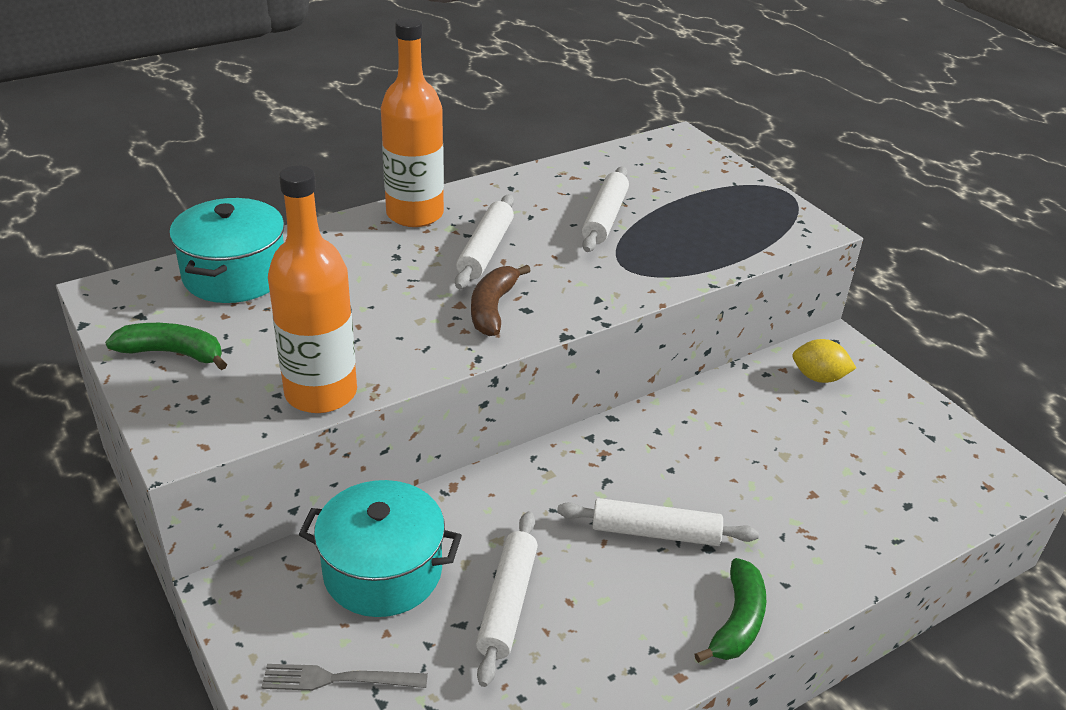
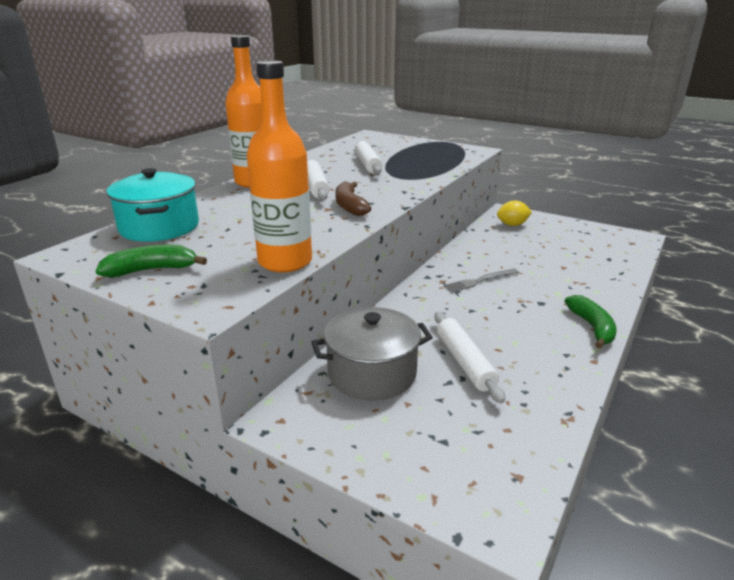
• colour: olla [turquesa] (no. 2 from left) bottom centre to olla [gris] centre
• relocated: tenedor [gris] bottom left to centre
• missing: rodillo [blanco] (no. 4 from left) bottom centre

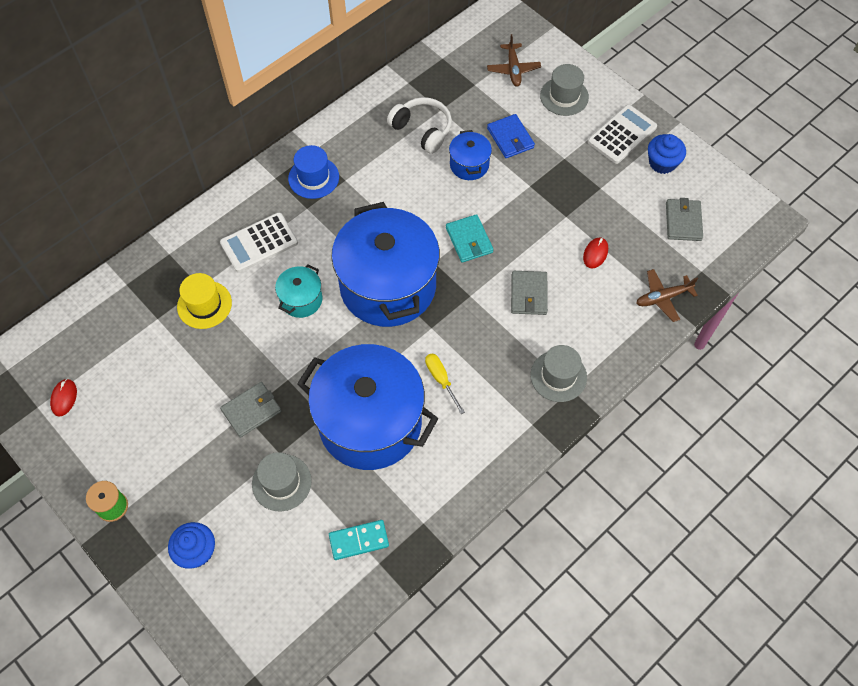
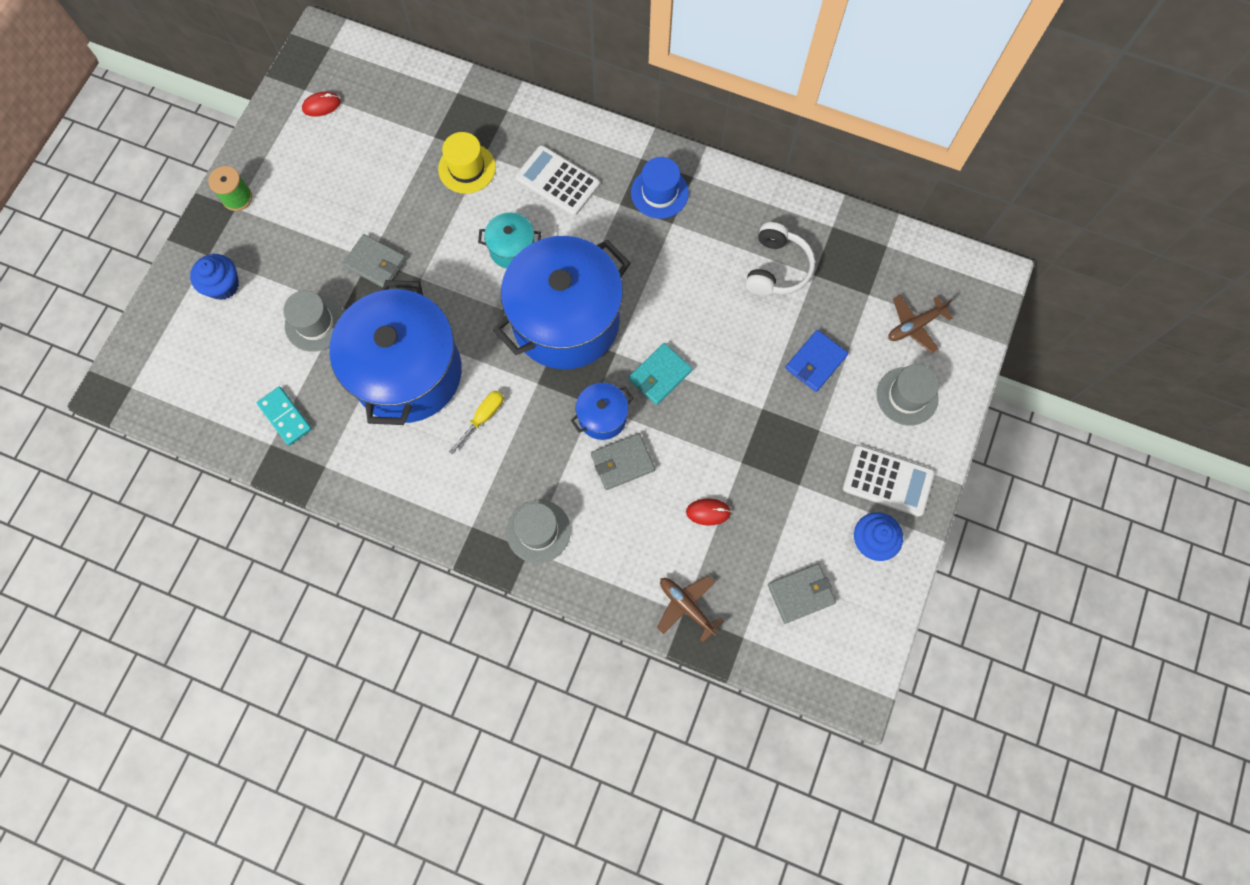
• relocated: olla [azul] (no. 3 from left) top centre to centre

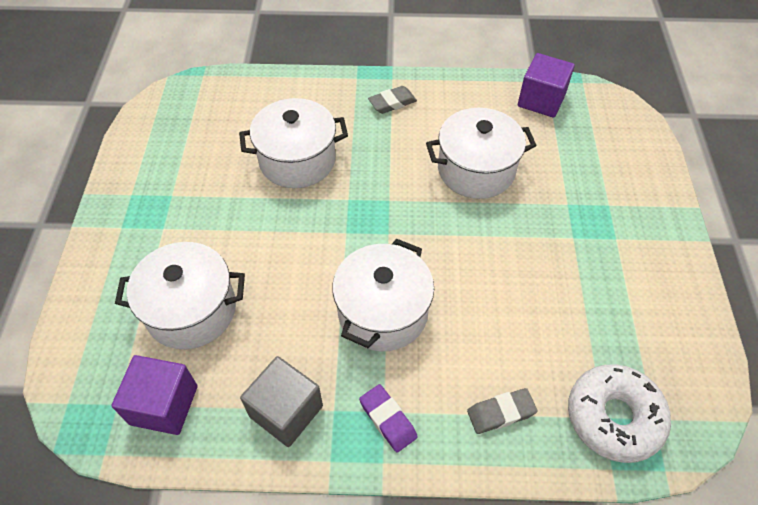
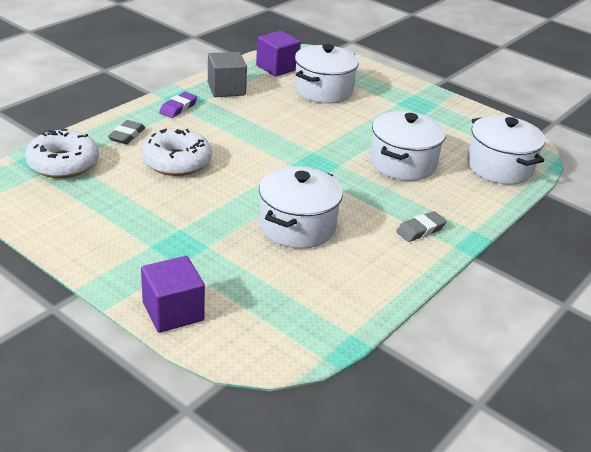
• relocated: cubo [morado] (no. 2 from left in the first image) top right to cubo [morado] (no. 1 from left) middle left
• appeared: rosquilla [blanco] (no. 2 from left) middle left
• spun: goma de borrar [morado] bottom centre = top left 60 degrees counterclockwise
• spun: goma de borrar [gris] (no. 1 from left in the first image) top centre = middle right 45 degrees clockwise
• relocated: olla [blanco] (no. 3 from left in the first image) centre to olla [blanco] (no. 4 from left) top right

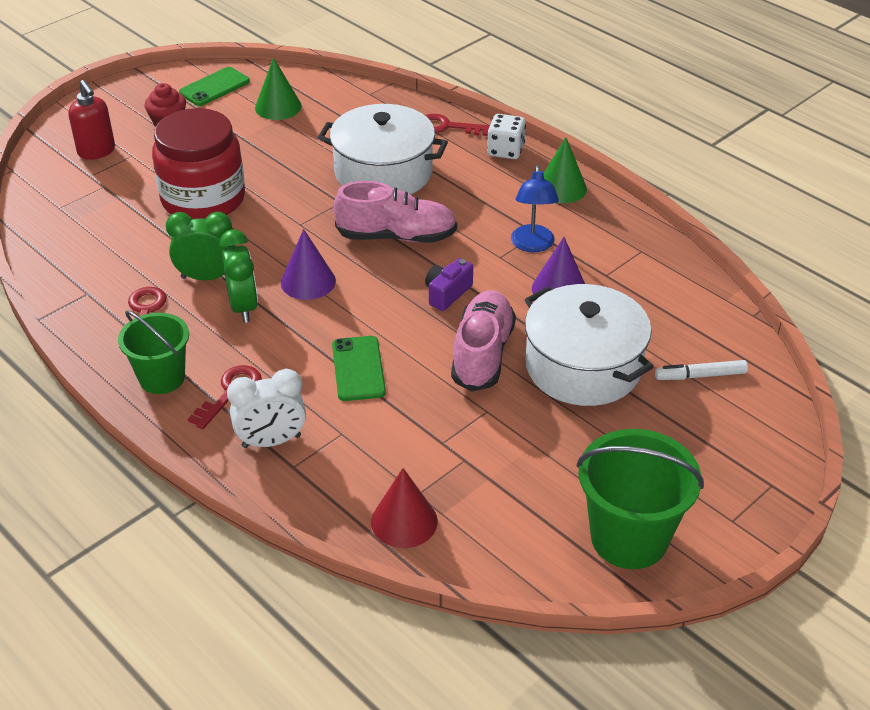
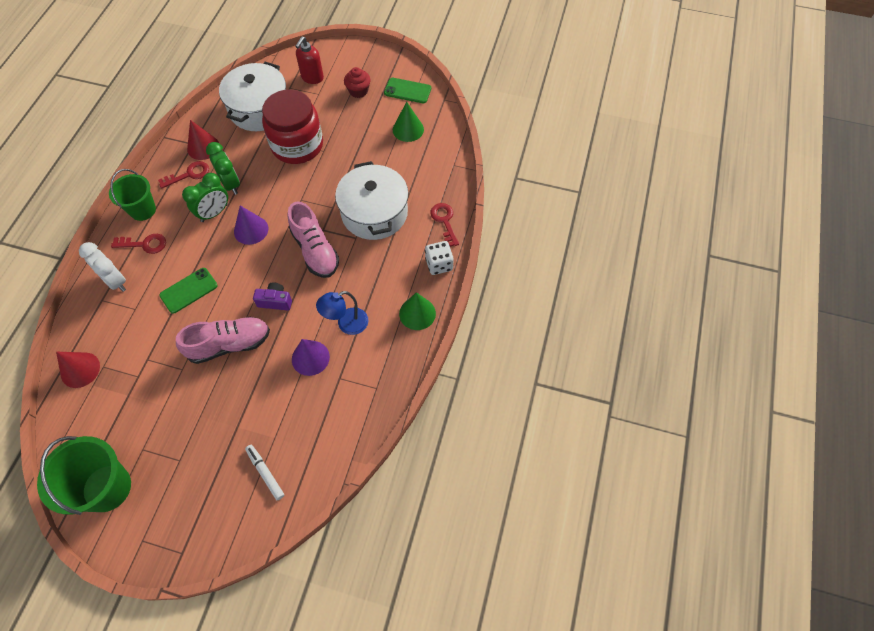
• appeared: cono [rojo] (no. 2 from left) top left
• relocated: olla [blanco] (no. 2 from left in the first image) middle right to olla [blanco] (no. 1 from left) top left

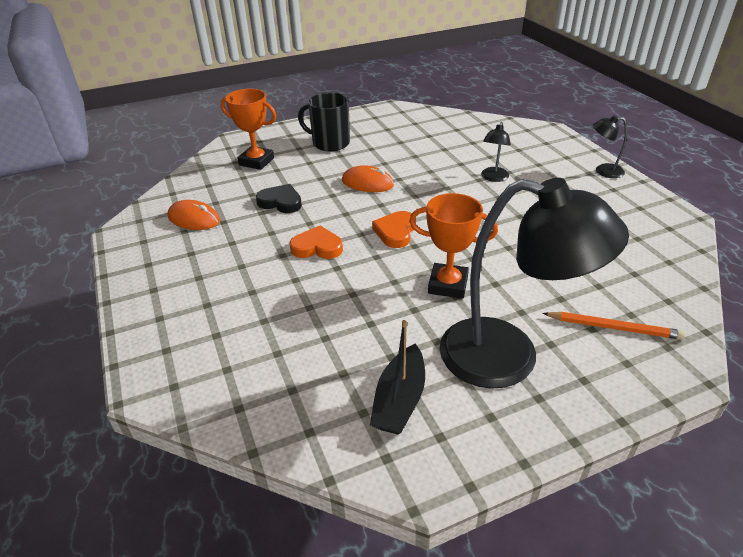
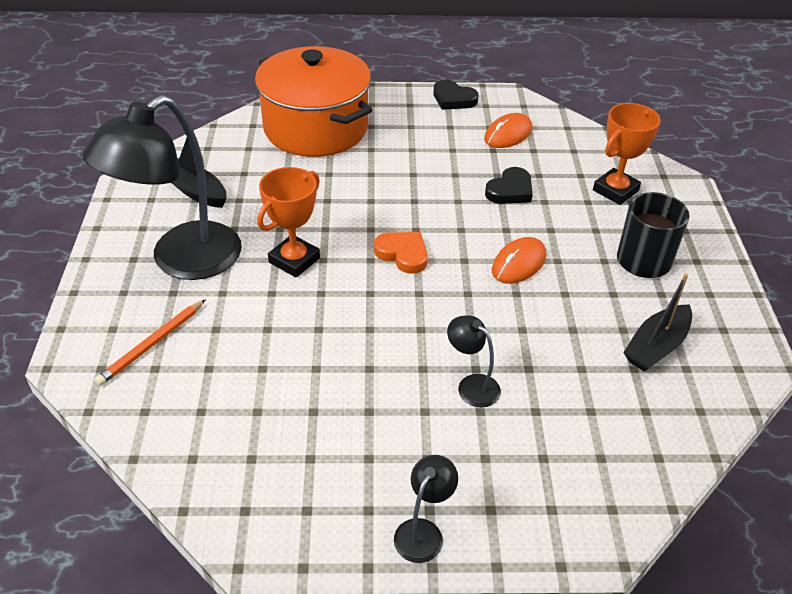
• appeared: olla [naranja] top centre
• appeared: corazón [negro] (no. 1 from left) top centre
• appeared: barco [negro] (no. 2 from left) middle right
• missing: corazón [naranja] (no. 1 from left) centre

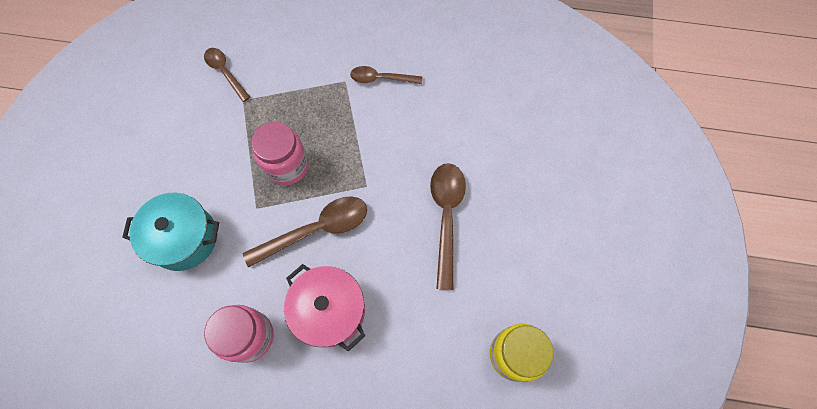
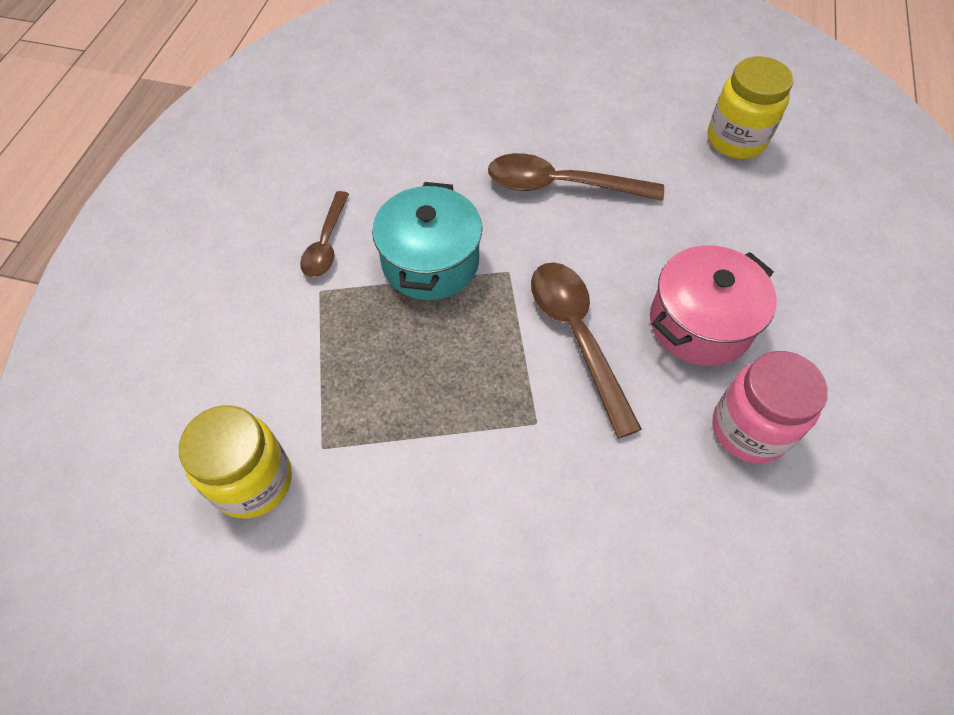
• exchanged: cuchara [marrón] (no. 1 from left) top left to tarro [amarillo] (no. 1 from left) middle left
• relocated: olla [turquesa] middle left to centre
• missing: tarro [rosa] (no. 2 from left) centre

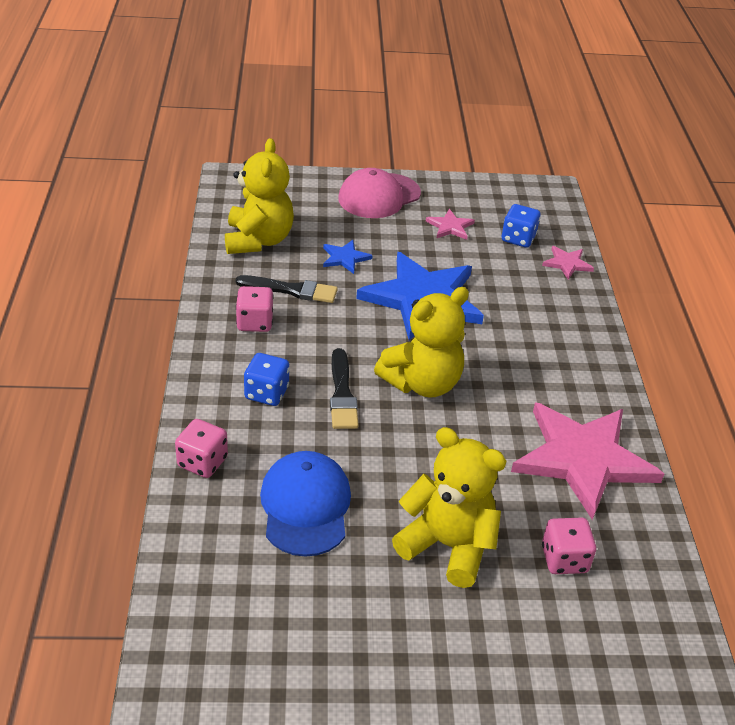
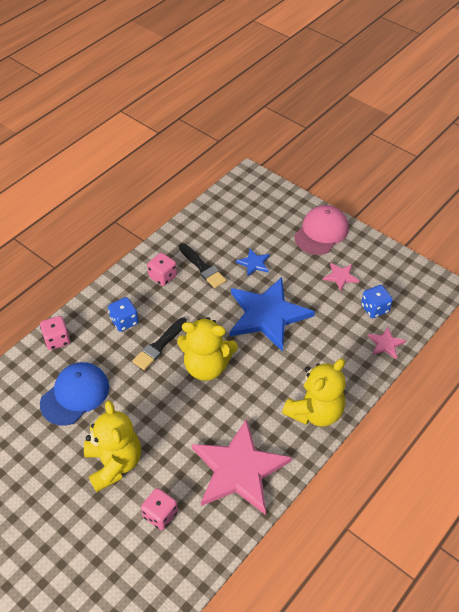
• relocated: osito [amarillo] (no. 1 from left in the first image) top centre to osito [amarillo] (no. 3 from left) middle right
• spun: gorra [rosa] top centre = middle right 120 degrees clockwise

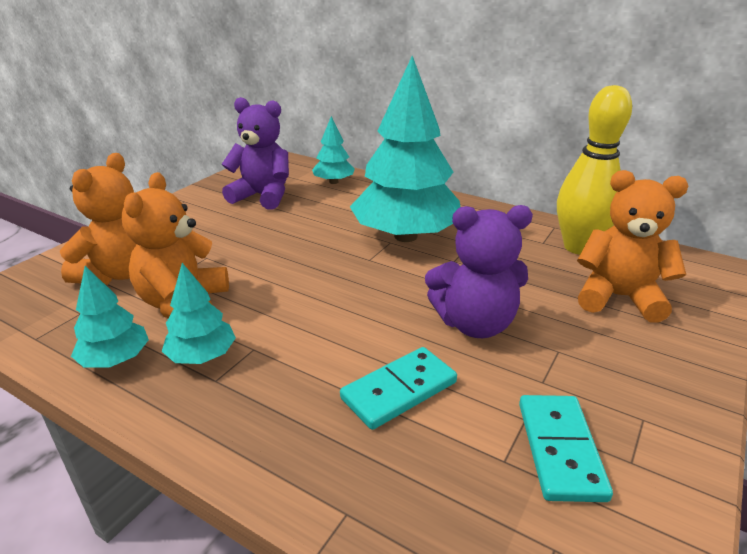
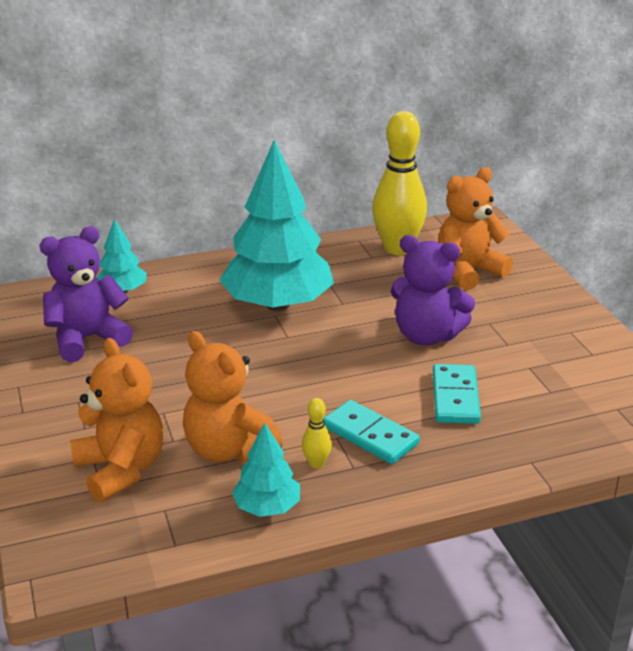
• exchanged: árbol [turquesa] (no. 2 from left) middle left to bolo [amarillo] (no. 1 from left) centre
• relocated: ficha de dominó [turquesa] (no. 2 from left in the first image) bottom right to ficha de dominó [turquesa] (no. 1 from left) centre
• spun: osito [morado] (no. 2 from left) centre = middle right 75 degrees clockwise

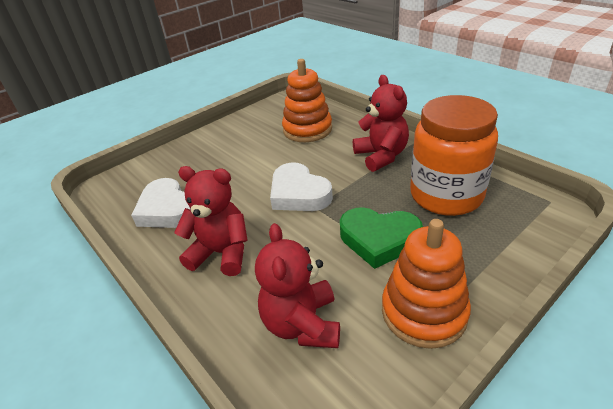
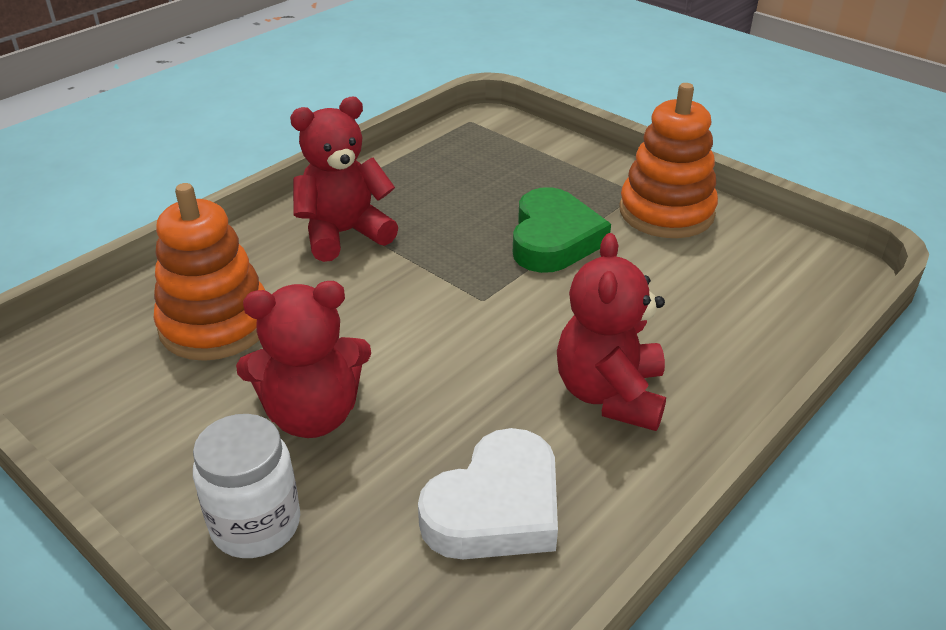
• appeared: tarro [blanco] bottom left
• relocated: osito [rojo] (no. 2 from left in the first image) bottom centre to osito [rojo] (no. 1 from left) middle left
• missing: corazón [blanco] (no. 2 from left) centre
• missing: tarro [naranja] middle right

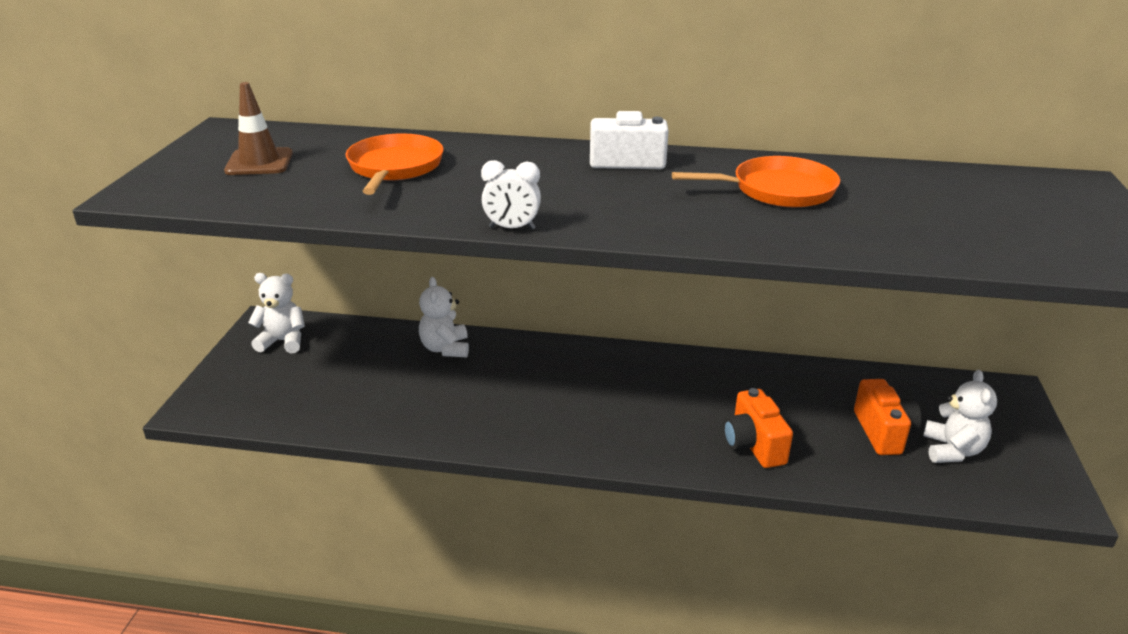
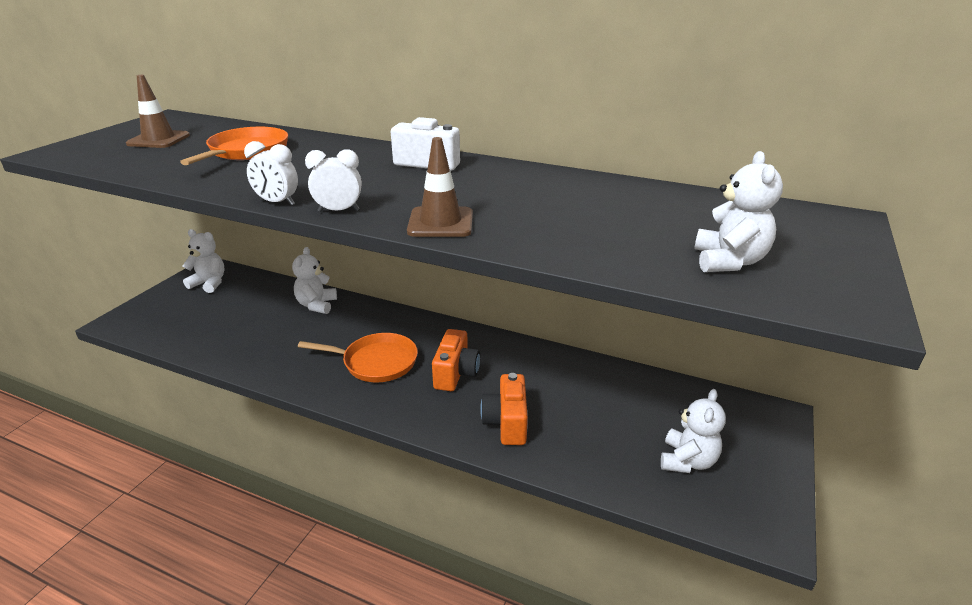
• relocated: sartén [naranja] (no. 2 from left) top right to centre
• appeared: despertador [blanco] (no. 2 from left) top centre
• appeared: cono de tráfico [marrón] (no. 2 from left) top centre
• relocated: cámara [naranja] (no. 2 from left in the first image) middle right to cámara [naranja] (no. 1 from left) centre
• appeared: osito [blanco] (no. 4 from left) middle right

